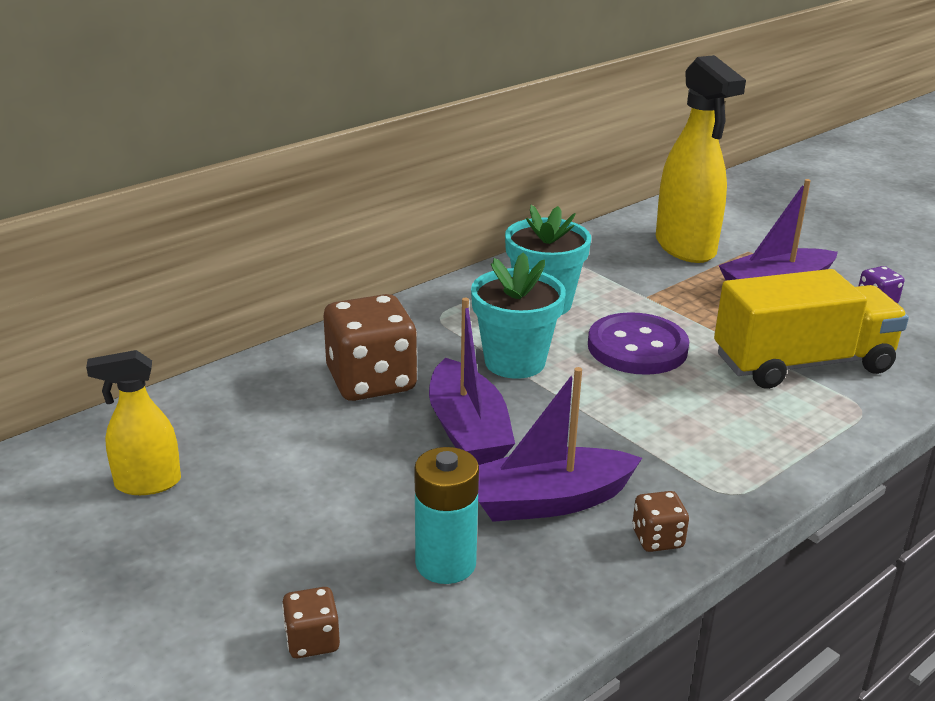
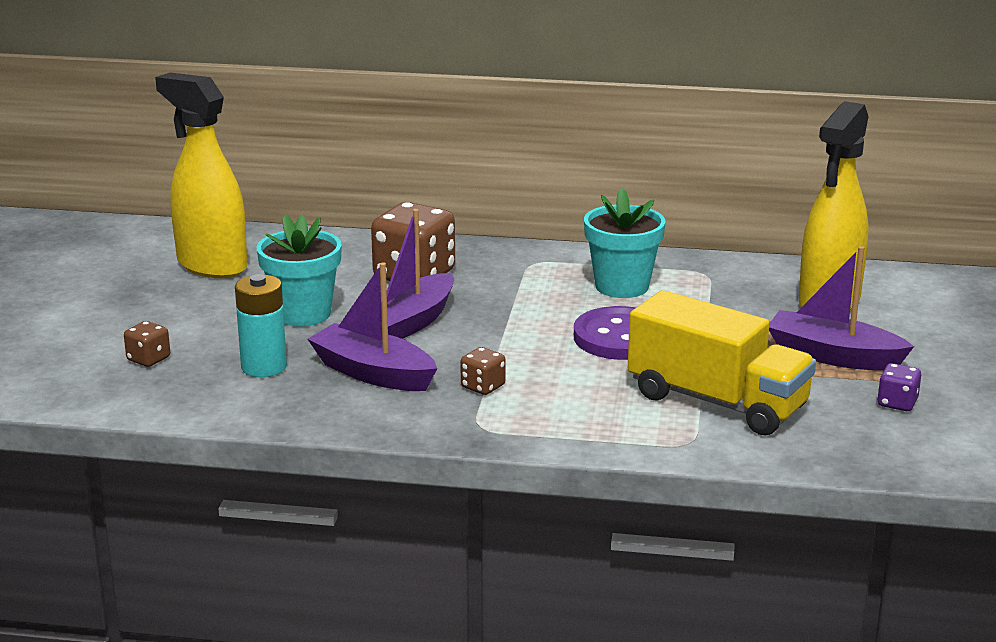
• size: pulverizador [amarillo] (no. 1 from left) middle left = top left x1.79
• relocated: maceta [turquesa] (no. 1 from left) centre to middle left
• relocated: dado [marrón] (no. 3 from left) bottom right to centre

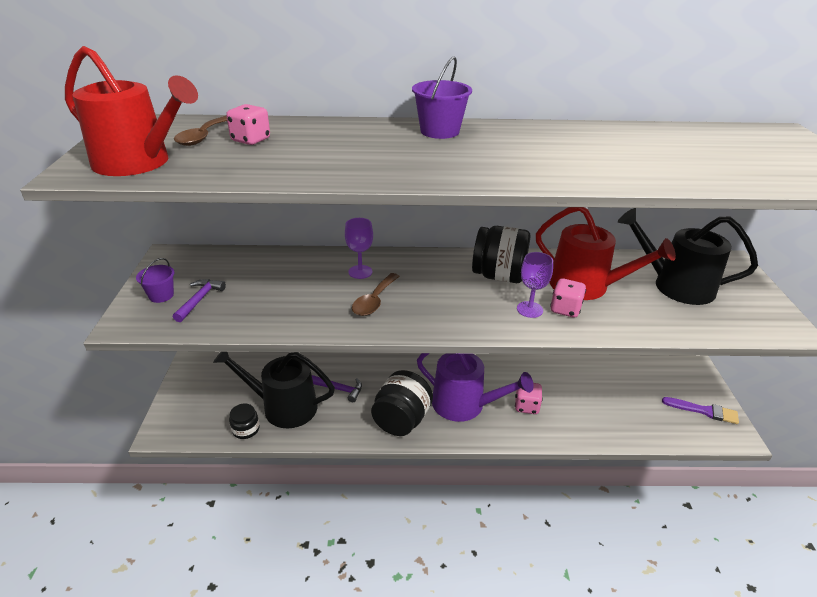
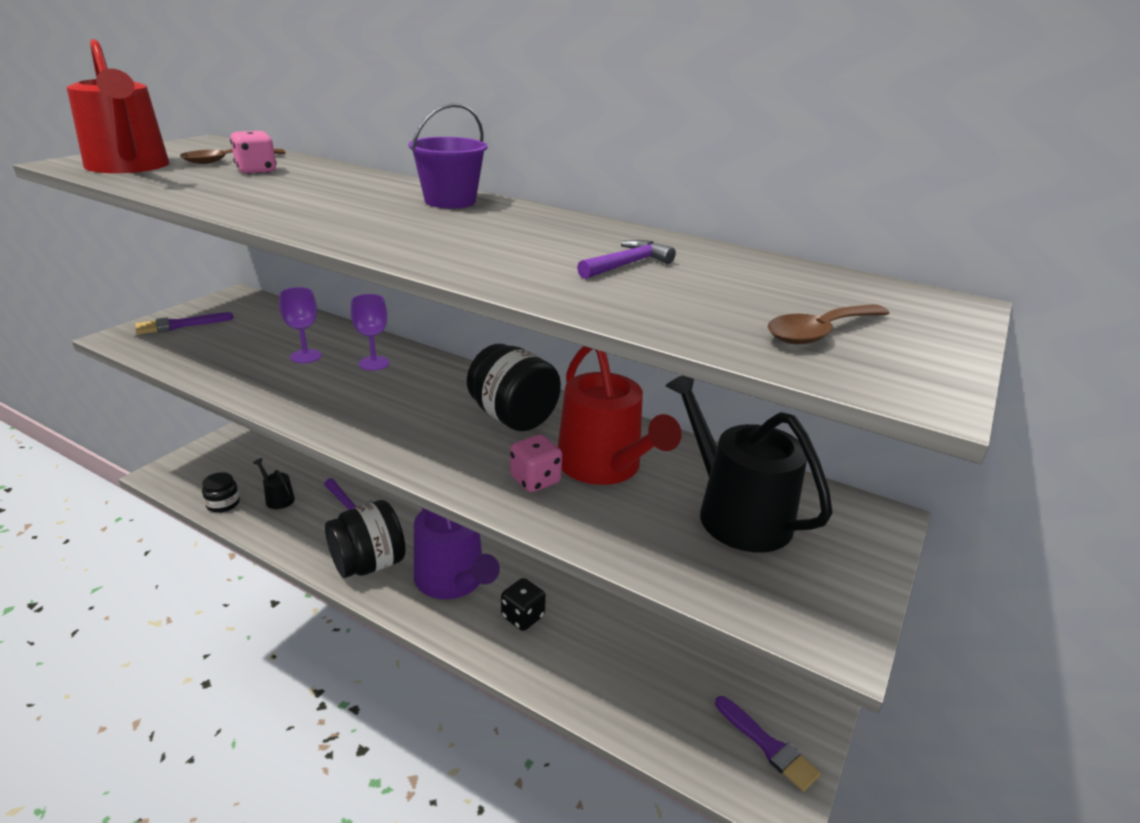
• exchanged: balde [morado] (no. 1 from left) middle left to pincel [morado] (no. 1 from left) middle left
• size: regadera [negro] (no. 1 from left) centre = middle left x0.44
• relocated: copa [morado] (no. 2 from left in the first image) centre to copa [morado] (no. 1 from left) middle left
• colour: dado [rosa] (no. 2 from left) bottom centre to dado [negro] bottom centre
• relocated: martillo [morado] (no. 1 from left in the first image) middle left to martillo [morado] (no. 2 from left) top centre
• relocated: cuchara [marrón] (no. 2 from left) centre to middle right

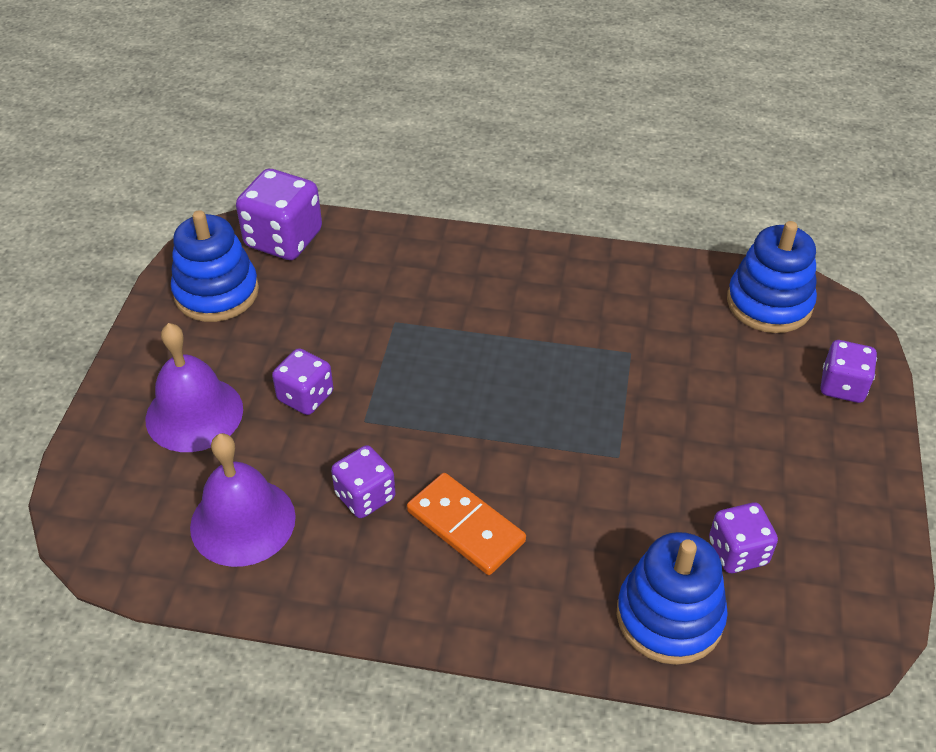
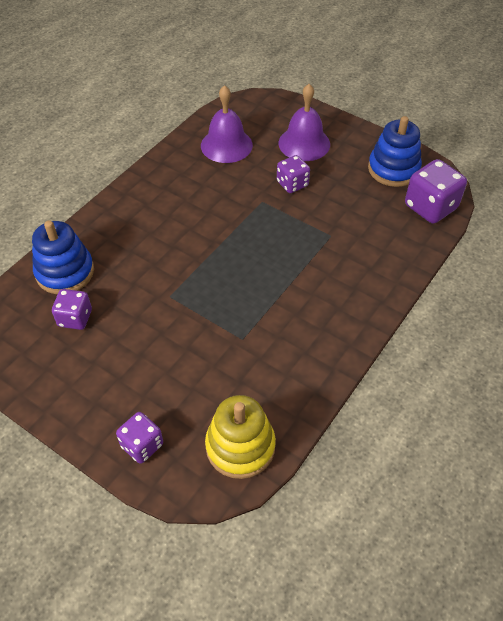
• colour: juguete apilable [azul] (no. 3 from left) middle right to juguete apilable [amarillo] bottom centre
• missing: dado [morado] (no. 3 from left) centre
• missing: ficha de dominó [naranja] bottom centre

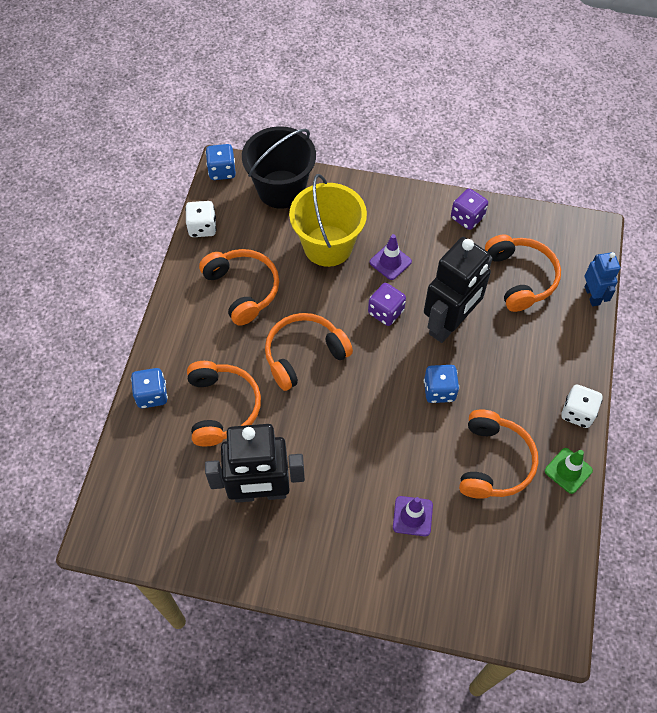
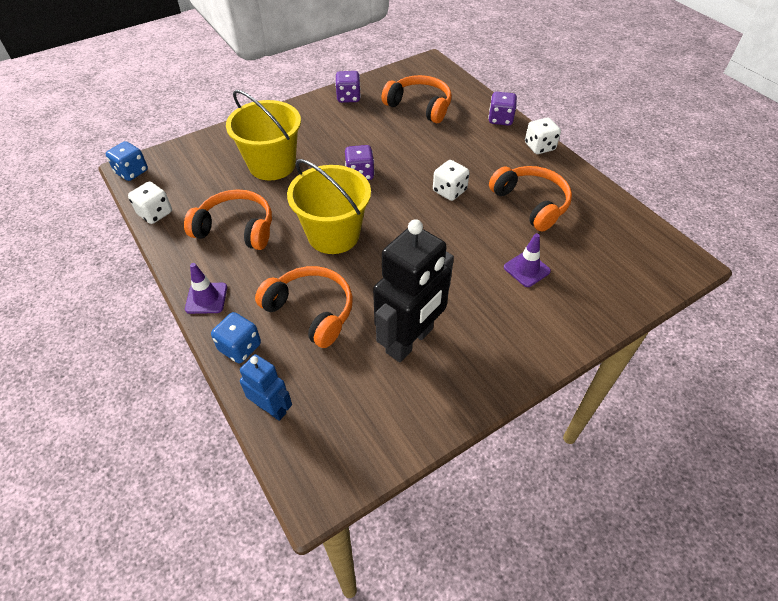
• relocated: cono de tráfico [morado] (no. 1 from left) centre to middle left
• relocated: robot [azul] middle right to centre
• exchanged: auriculares [naranja] (no. 3 from left) centre to balde [amarillo] (no. 2 from left) centre
• colour: dado [azul] (no. 3 from left) middle right to dado [blanco] (no. 2 from left) top centre
• appeared: dado [morado] (no. 3 from left) top centre
• missing: balde [negro] top centre
• missing: robot [negro] (no. 2 from left) middle right
• missing: cono de tráfico [verde] middle right

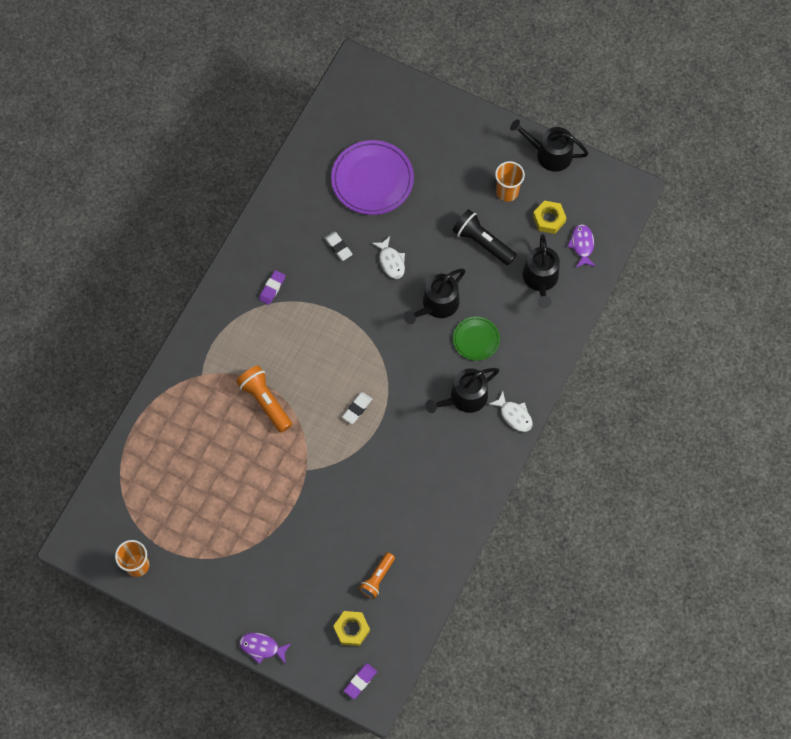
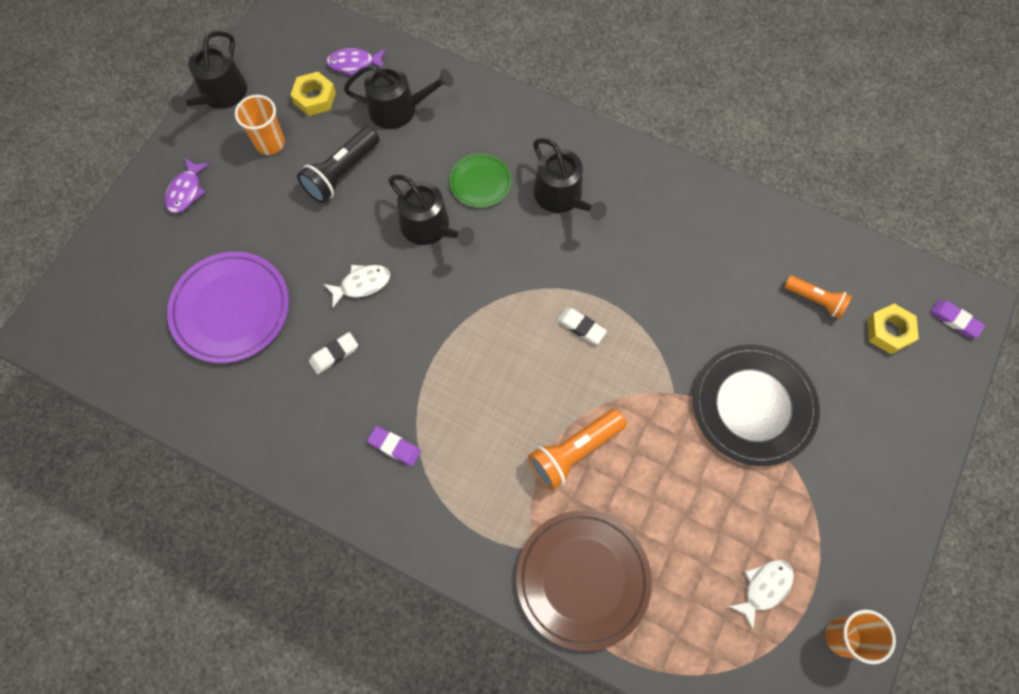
• relocated: pez [morado] (no. 1 from left) bottom centre to top left
• appeared: plato [marrón] bottom centre
• appeared: plato [negro] middle right
• relocated: pez [blanco] (no. 2 from left) centre to bottom right

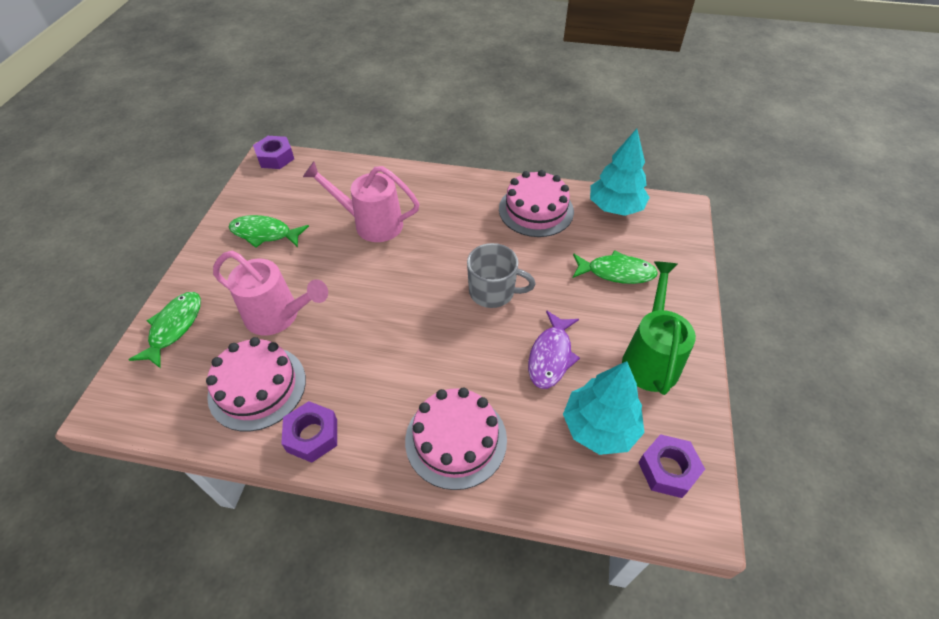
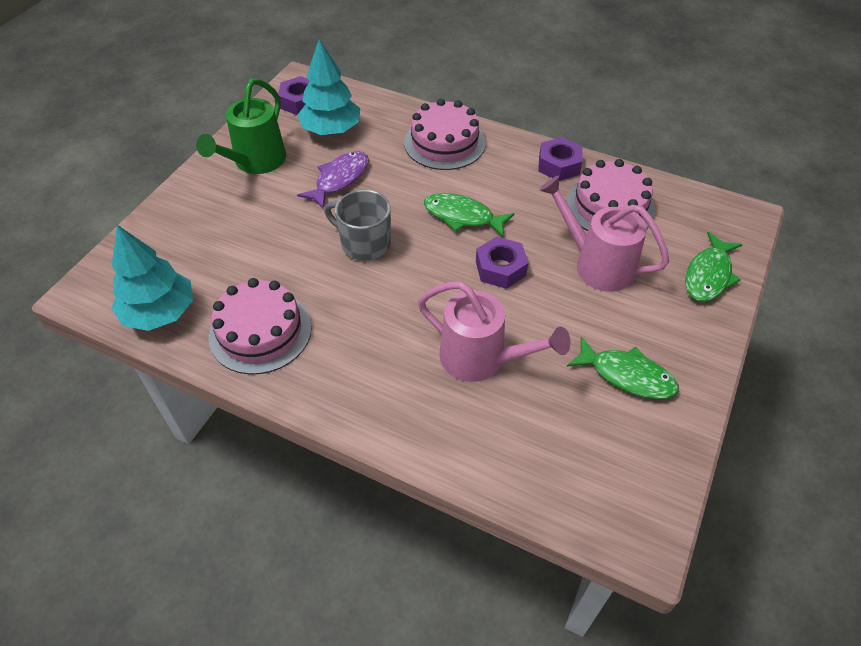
• relocated: pez [verde] (no. 3 from left in the first image) centre to pez [verde] (no. 1 from left) top centre
• relocated: tuerca [morado] (no. 1 from left in the first image) top left to tuerca [morado] (no. 2 from left) centre

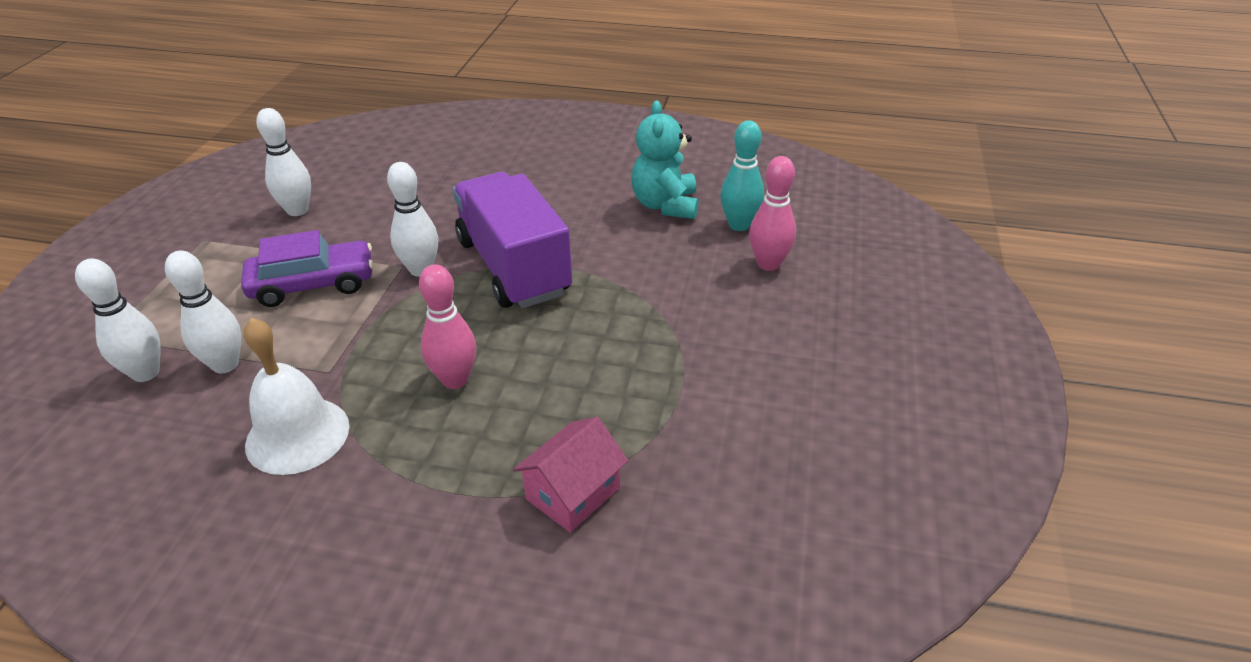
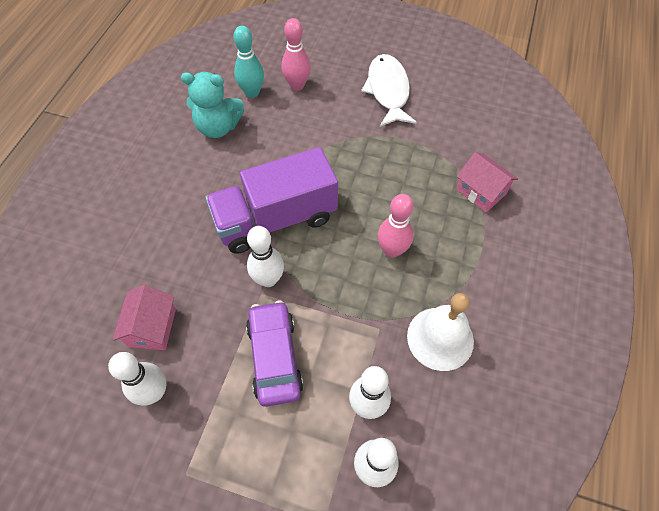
• appeared: casa [rosa] (no. 1 from left) middle left
• appeared: pez [blanco] top centre

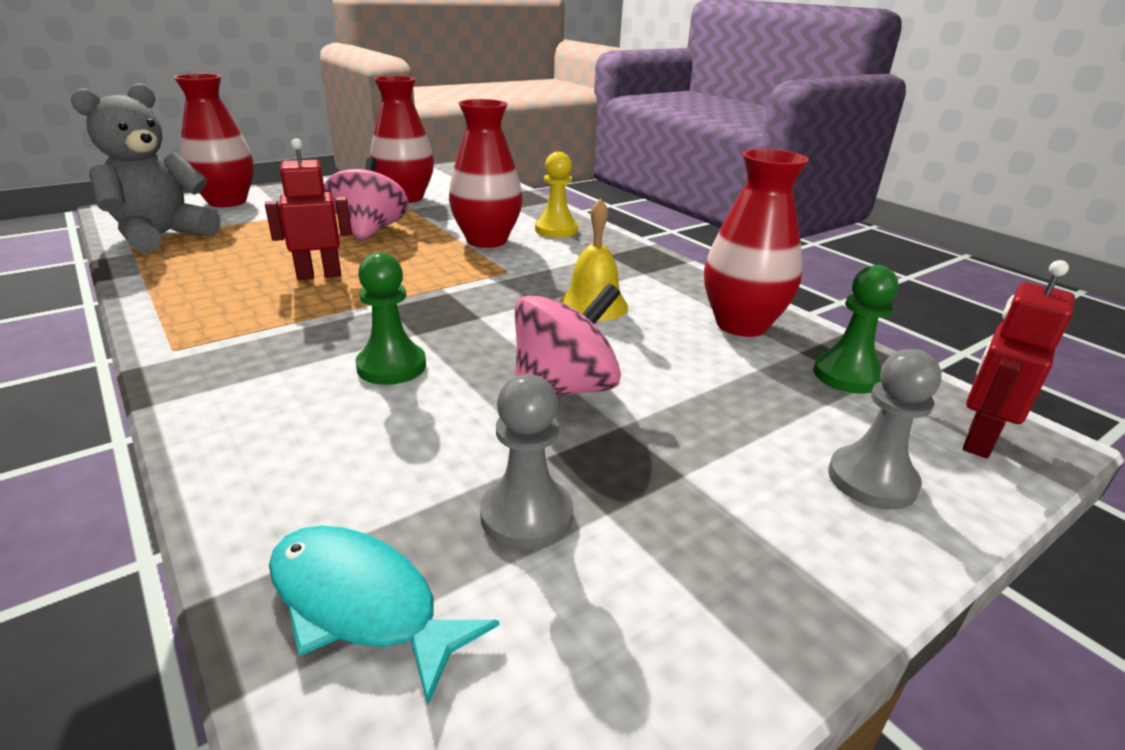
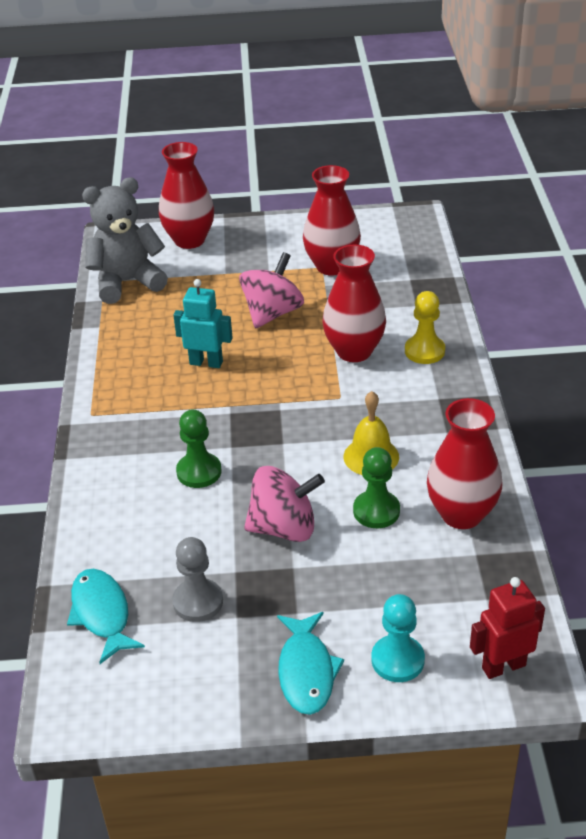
• colour: robot [rojo] (no. 1 from left) top left to robot [turquesa] centre
• appeared: pez [turquesa] (no. 2 from left) bottom centre
• relocated: peón [verde] (no. 2 from left) middle right to centre
• colour: peón [gris] (no. 2 from left) middle right to peón [turquesa] bottom right

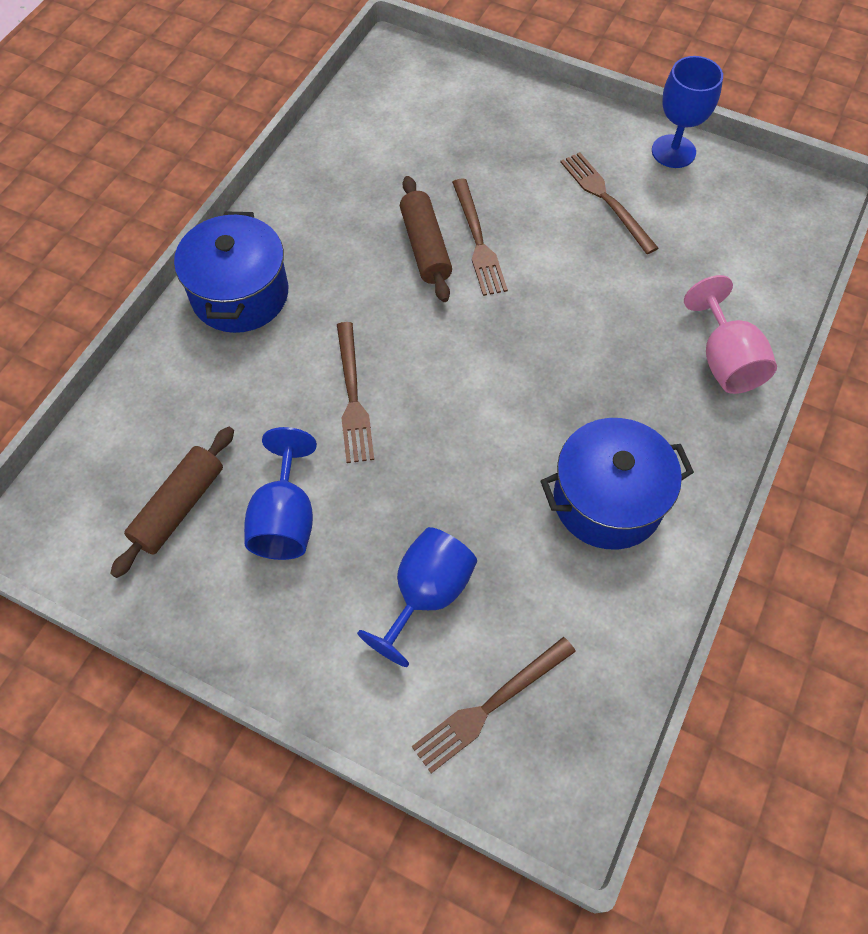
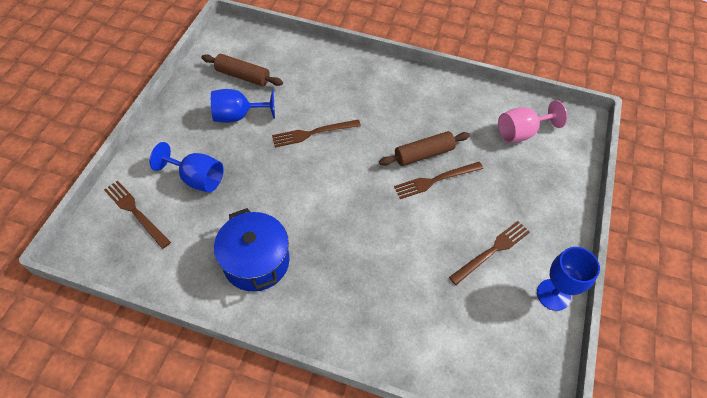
• relocated: copa [rosa] middle right to top right
• missing: olla [azul] (no. 1 from left) top left

